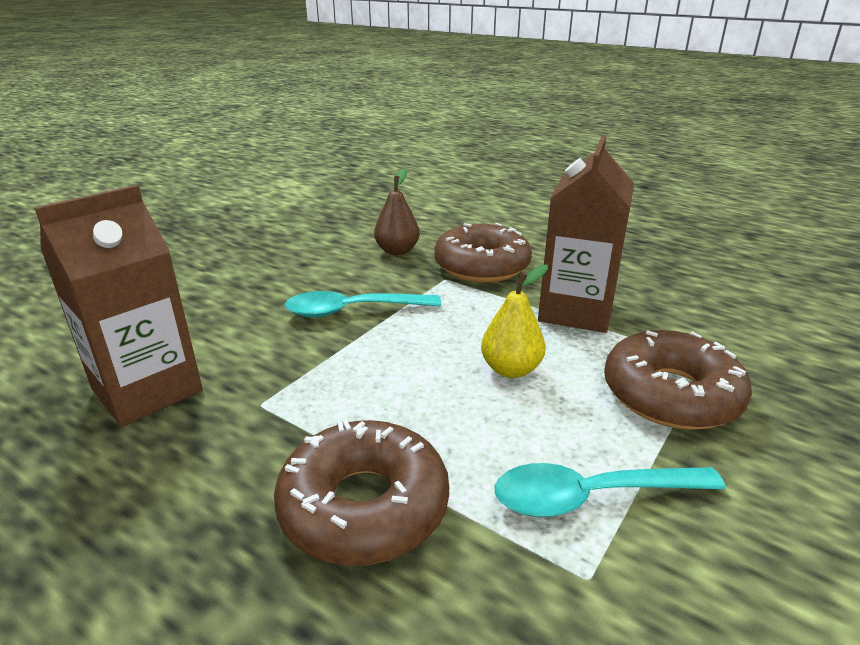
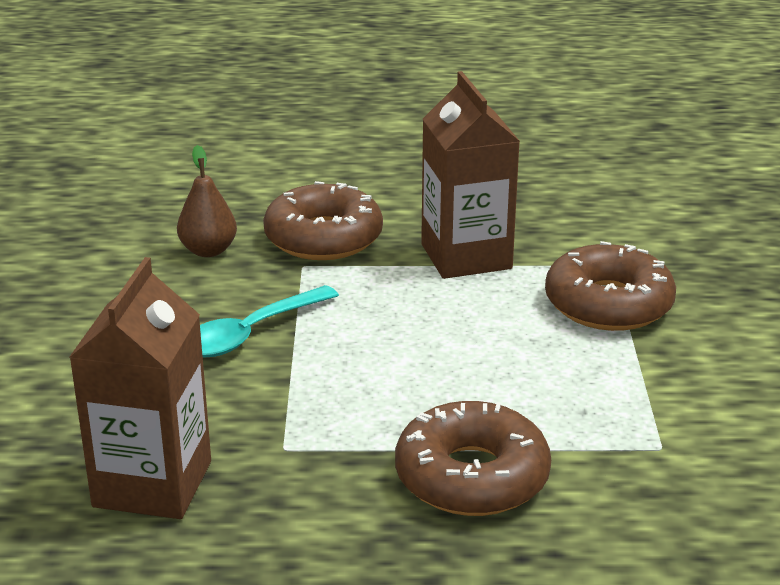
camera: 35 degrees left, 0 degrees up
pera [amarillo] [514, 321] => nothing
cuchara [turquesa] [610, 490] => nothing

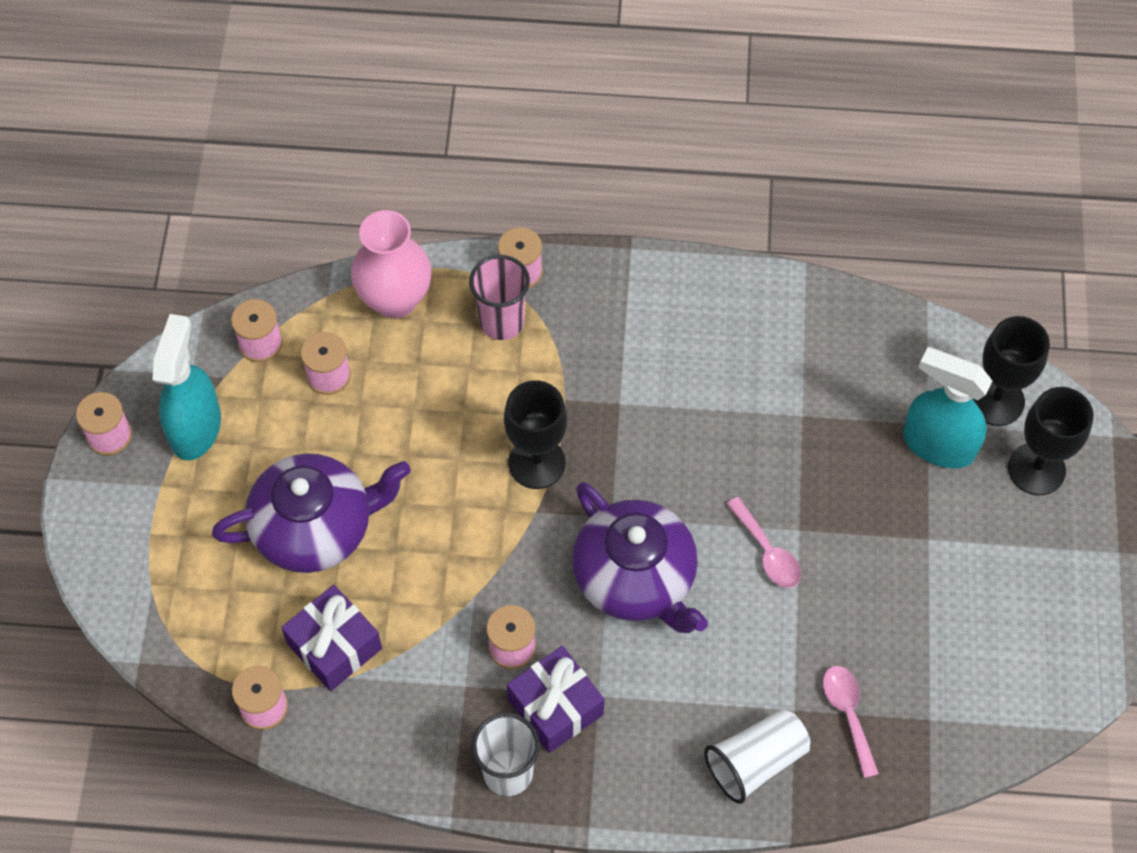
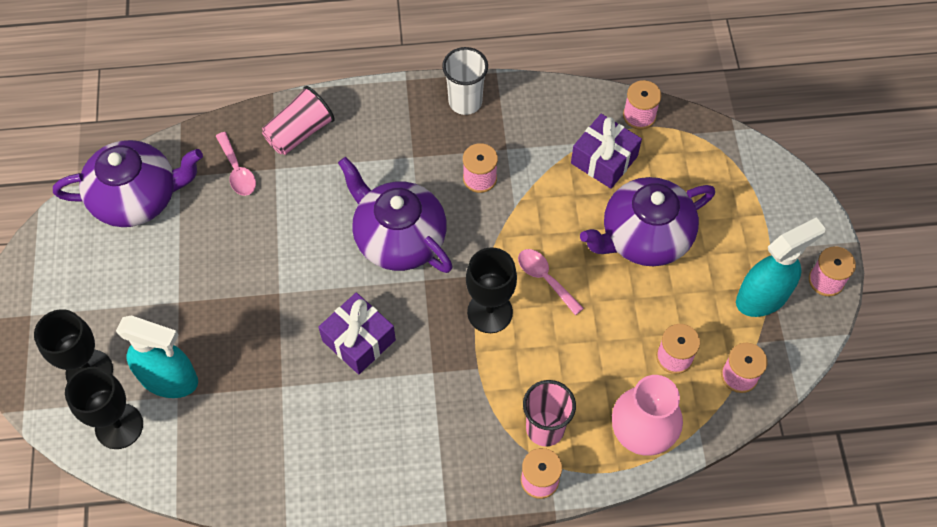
camera: 170 degrees right, 0 degrees up
nothing => tetera [morado] [128, 183]
regalo [morado] [555, 699] => regalo [morado] [357, 333], shifted
cuchara [rosa] [763, 542] => cuchara [rosa] [551, 282], shifted
vaso [blanco] [757, 756] => vaso [rosa] [298, 120]
pulverizador [turquesa] [187, 387] => pulverizador [turquesa] [781, 267], 120 degrees counterclockwise

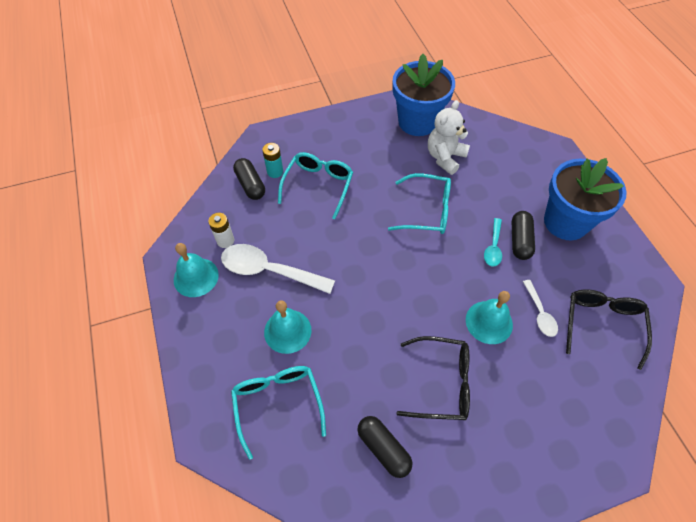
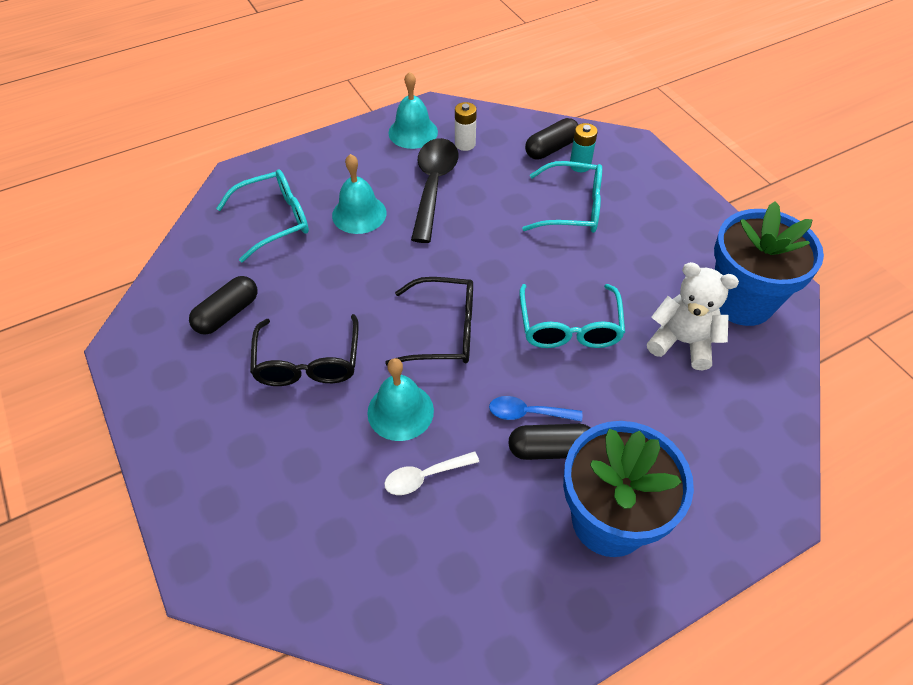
camera: 80 degrees right, 5 degrees down
gafas [negro] [609, 330] => gafas [negro] [429, 321], shifted
cuchara [blanco] [278, 269] => cuchara [negro] [434, 190]
cuchara [turquesa] [493, 242] => cuchara [azul] [535, 409]

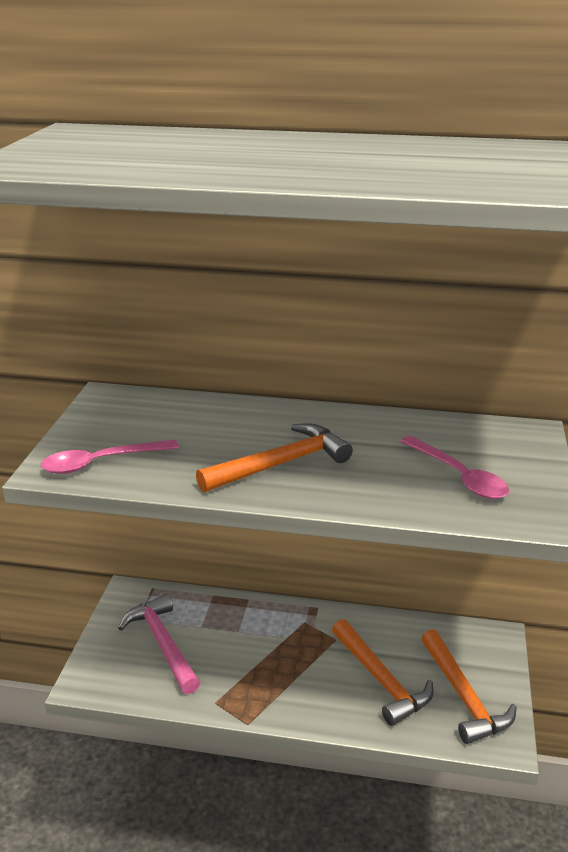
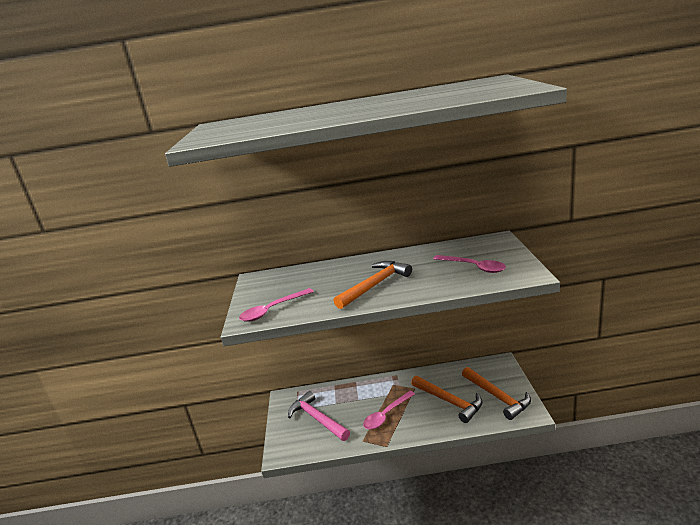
camera: 10 degrees left, 5 degrees down
nothing => cuchara [rosa] [389, 410]

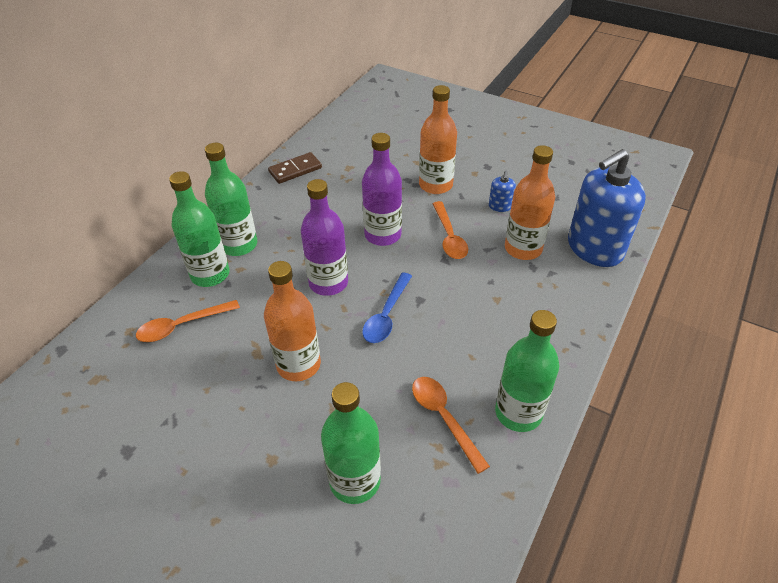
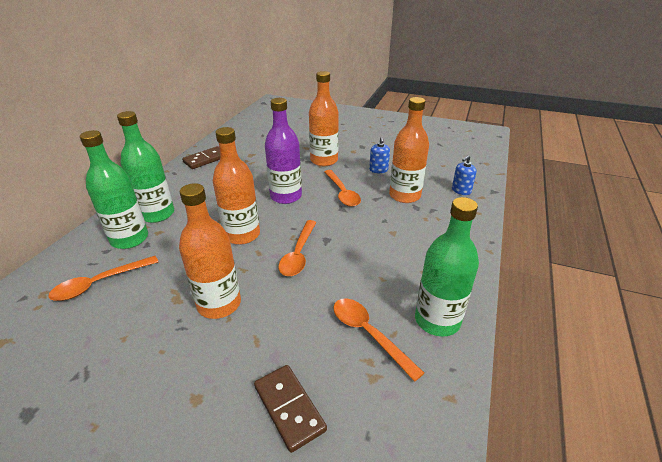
camera: 10 degrees left, 10 degrees down
botella [verde] [351, 443] => ficha de dominó [marrón] [290, 409]
botella [morado] [324, 237] => botella [naranja] [236, 186]
cuchara [azul] [387, 307] => cuchara [naranja] [297, 248]
dispensador de jabón [azul] [607, 208] => dispensador de jabón [azul] [464, 175], x0.41

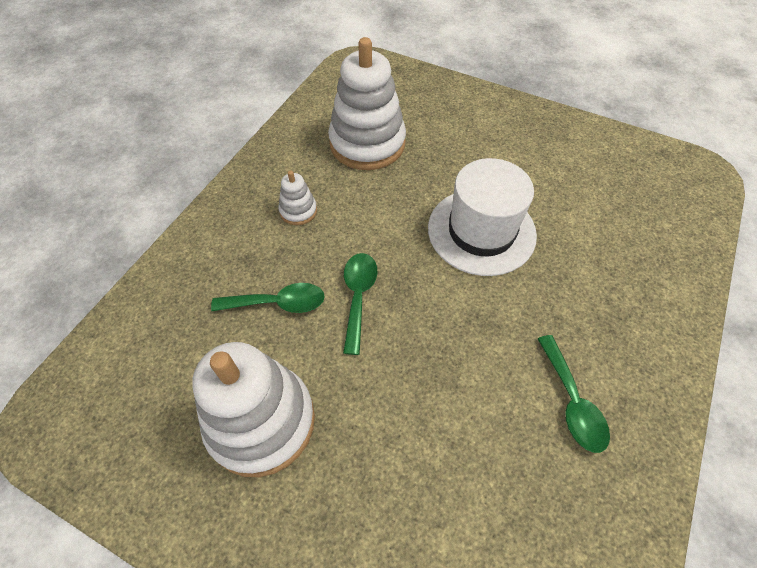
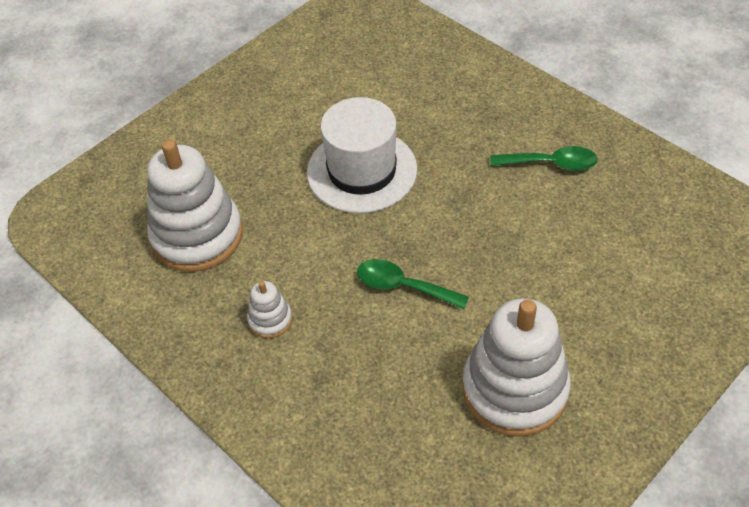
camera: 70 degrees left, 5 degrees down
cuchara [verde] [268, 298] => nothing

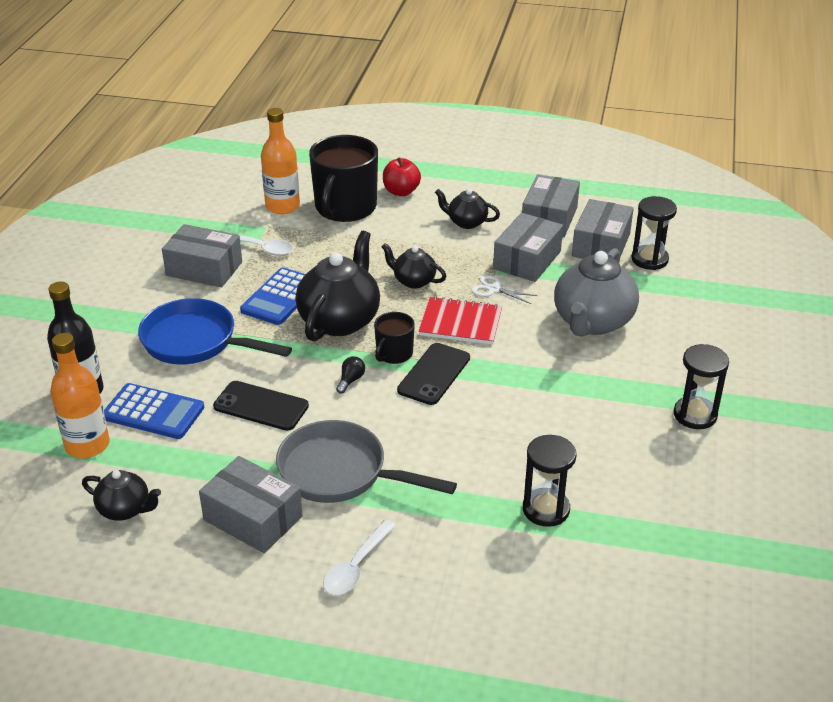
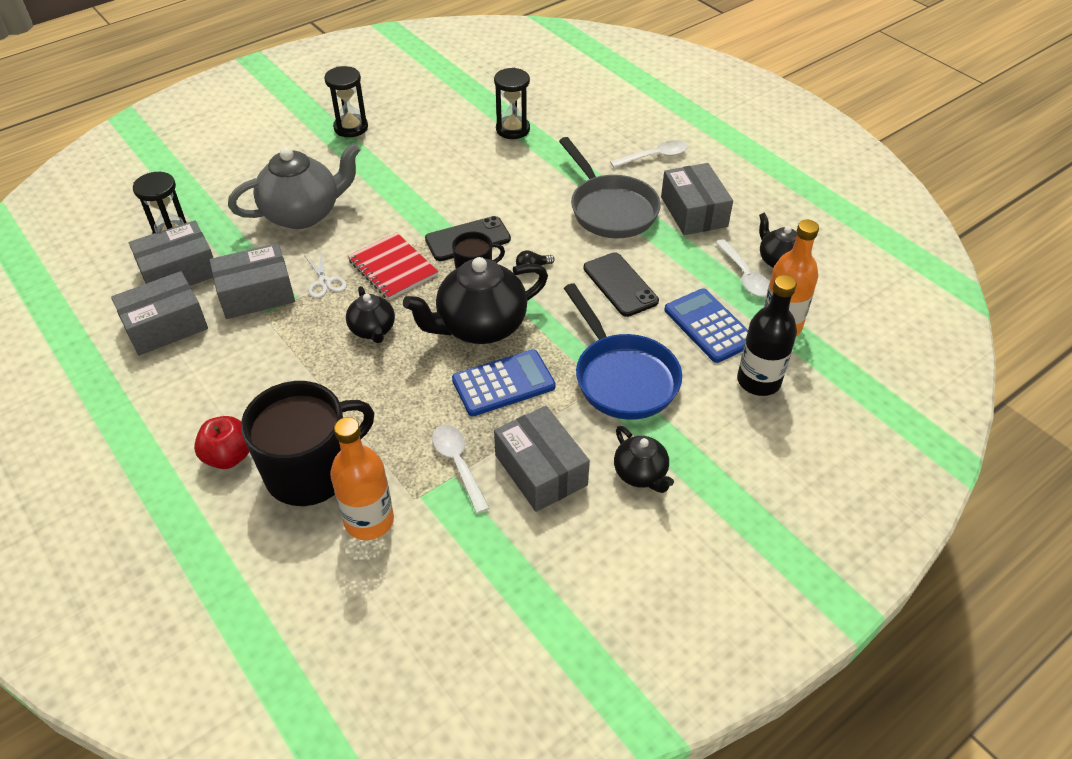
camera: 140 degrees left, 10 degrees up
nothing => cuchara [blanco] [742, 268]
tetera [negro] [467, 208] => tetera [negro] [644, 459], shifted

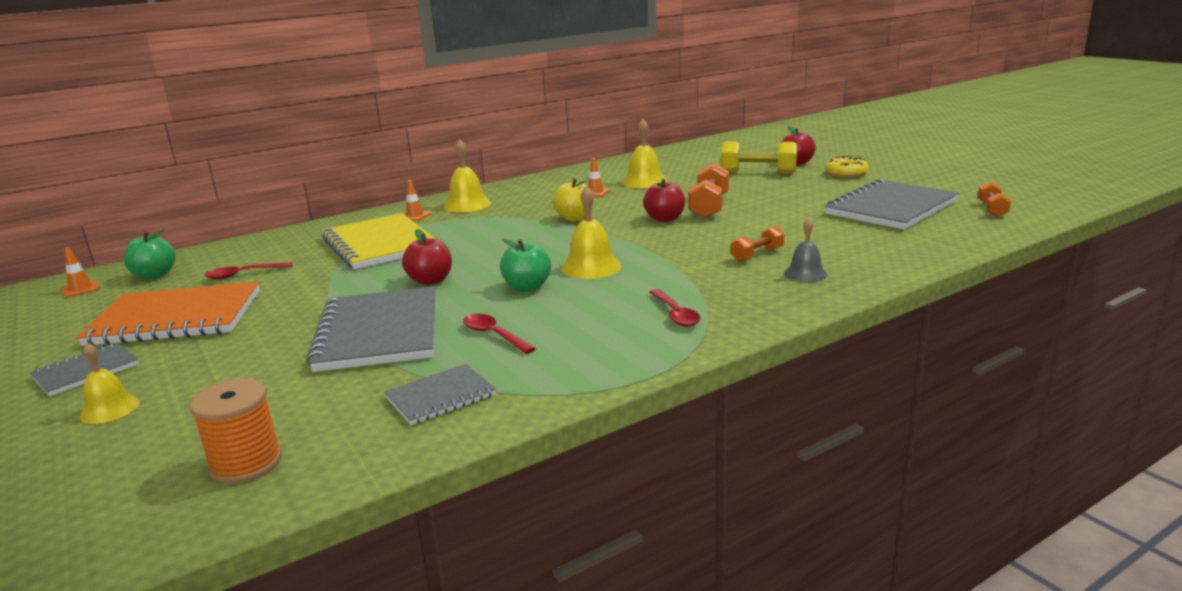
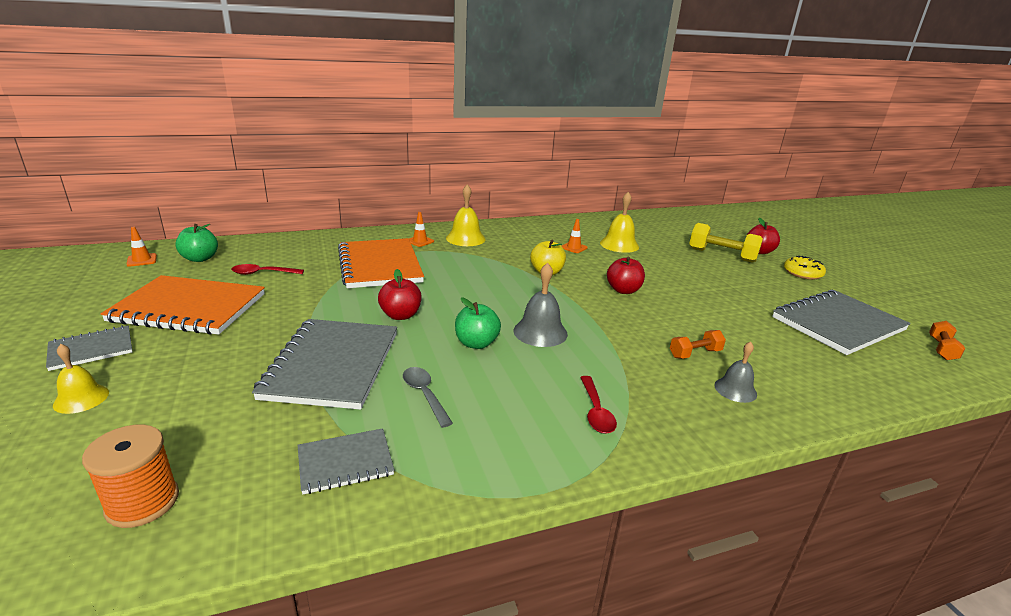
camera: 10 degrees right, 5 degrees up
mancuerna [naranja] [708, 191] => nothing
cuaderno [amarillo] [378, 241] => cuaderno [naranja] [381, 263]
cuchara [rojo] [499, 334] => cuchara [gris] [428, 397]
campana [amarillo] [591, 232] => campana [gris] [541, 305]

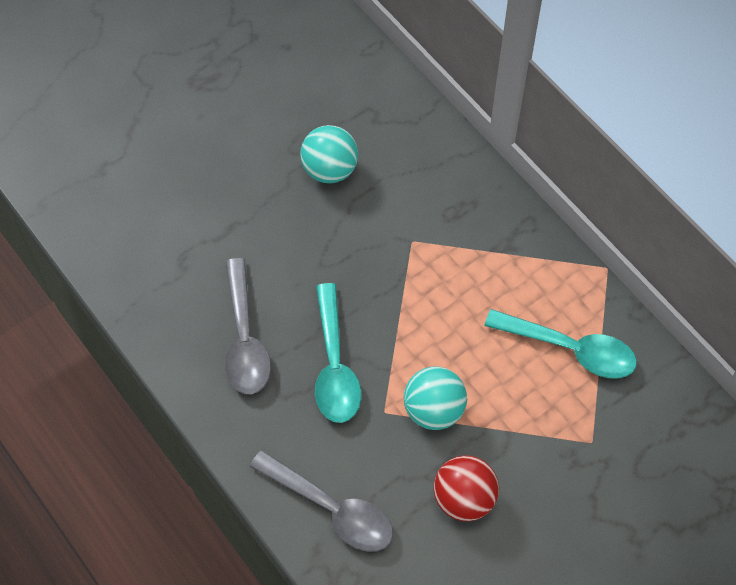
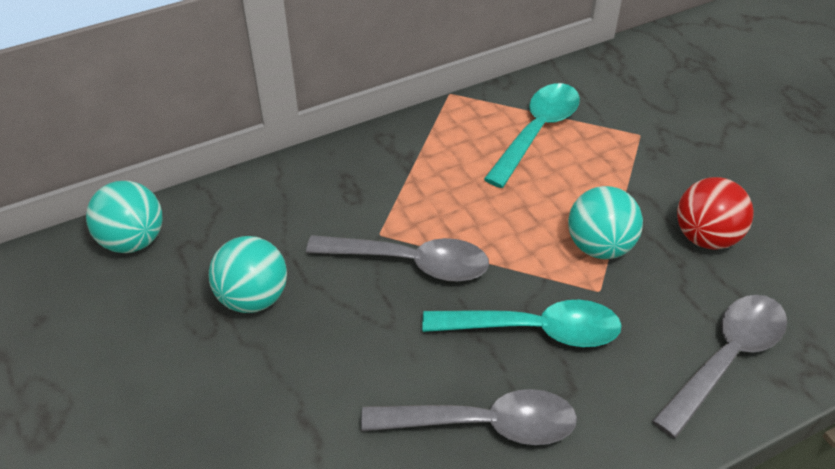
camera: 80 degrees left, 15 degrees down
nothing => pelota [turquesa] [124, 217]
nothing => cuchara [gris] [397, 258]

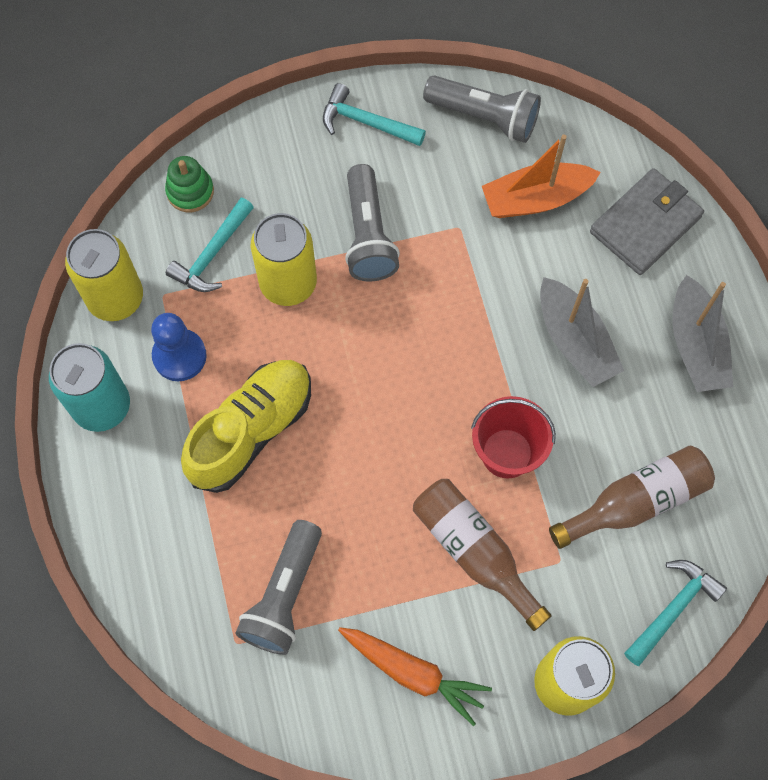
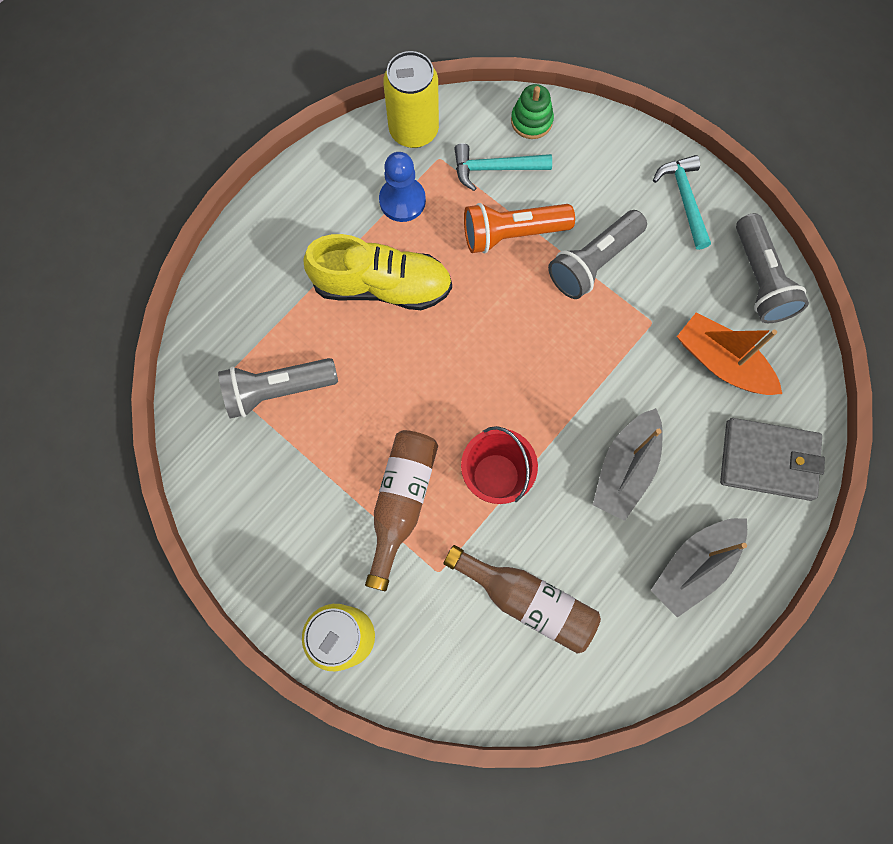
camera: 55 degrees right, 5 degrees up
lata [turquesa] [89, 387] => nothing
zanahoria [naranja] [415, 676] => nothing
martillo [turquesa] [675, 613] => nothing
lata [amarillo] [284, 259] => lámpara de mano [naranja] [519, 228]

